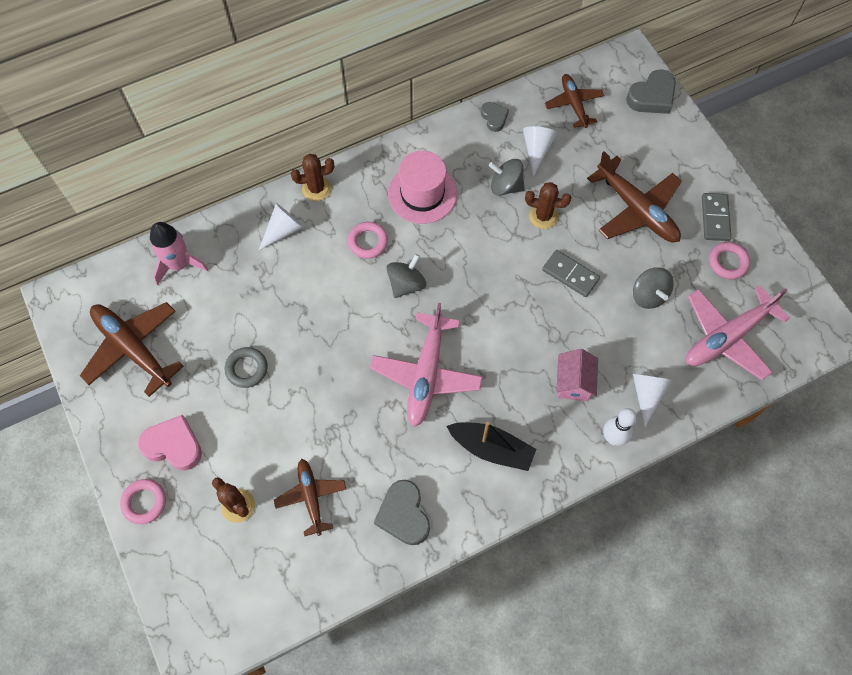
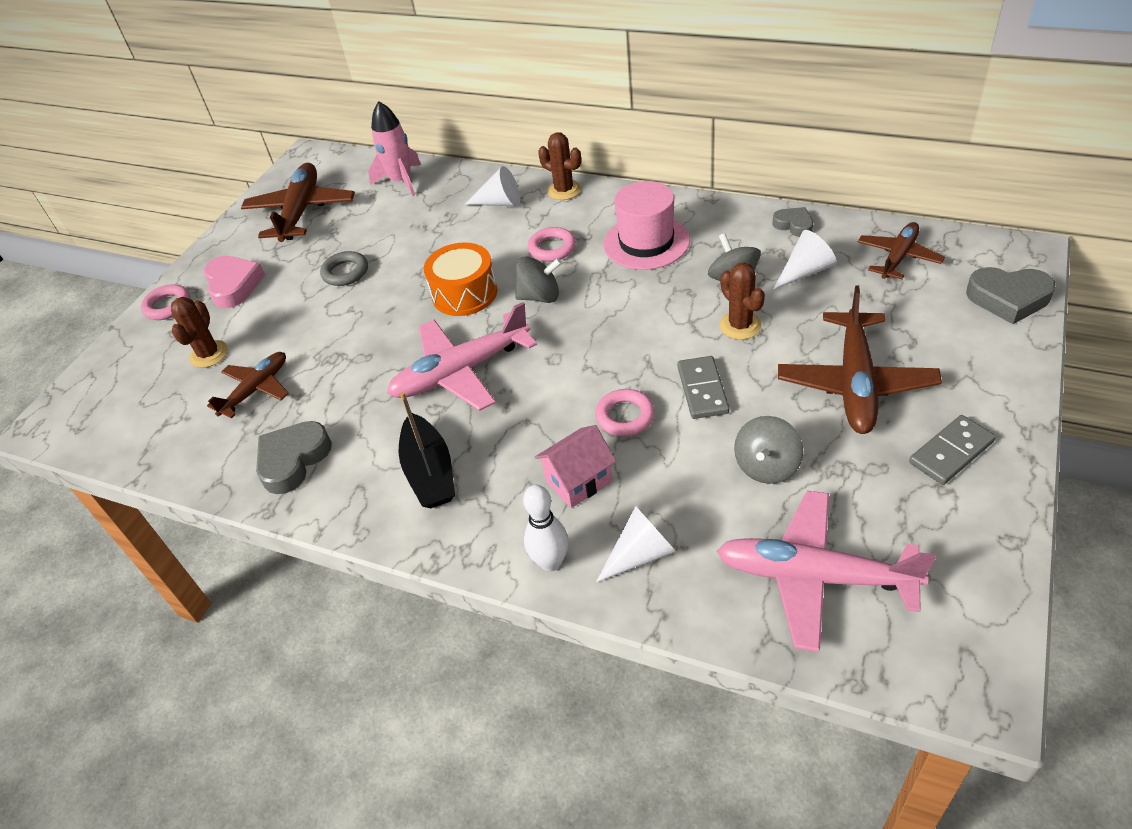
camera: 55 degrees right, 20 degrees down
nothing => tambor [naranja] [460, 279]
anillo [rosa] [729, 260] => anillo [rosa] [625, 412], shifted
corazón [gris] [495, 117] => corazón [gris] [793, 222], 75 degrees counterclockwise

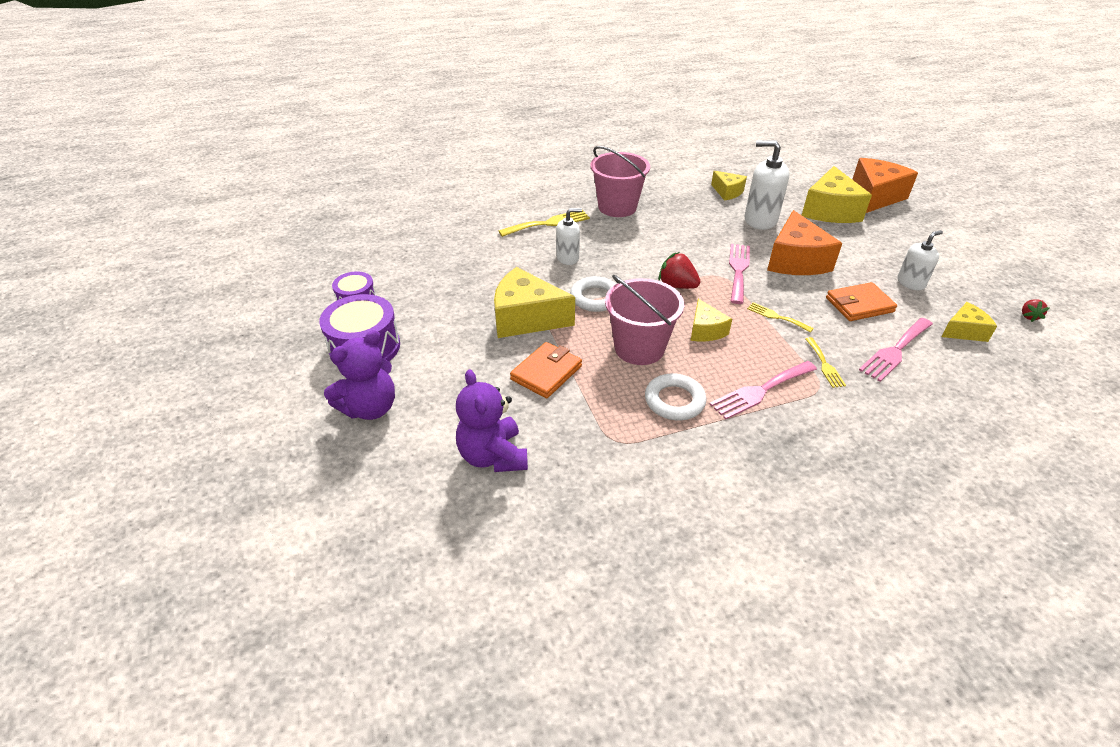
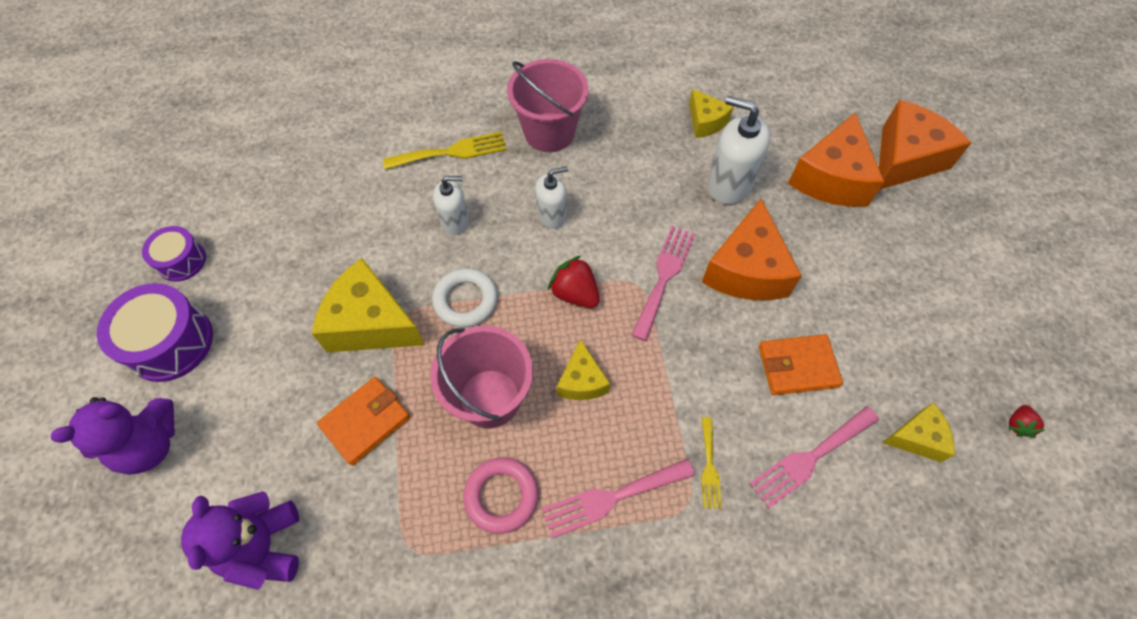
camera: 10 degrees right, 20 degrees up
tenedor [amarillo] [780, 317] => nothing
dispensador de jabón [blanco] [920, 260] => dispensador de jabón [blanco] [551, 198], shifted
anillo [blanco] [676, 396] => anillo [rosa] [500, 495]
queso [amarillo] [837, 194] => queso [naranja] [836, 159]

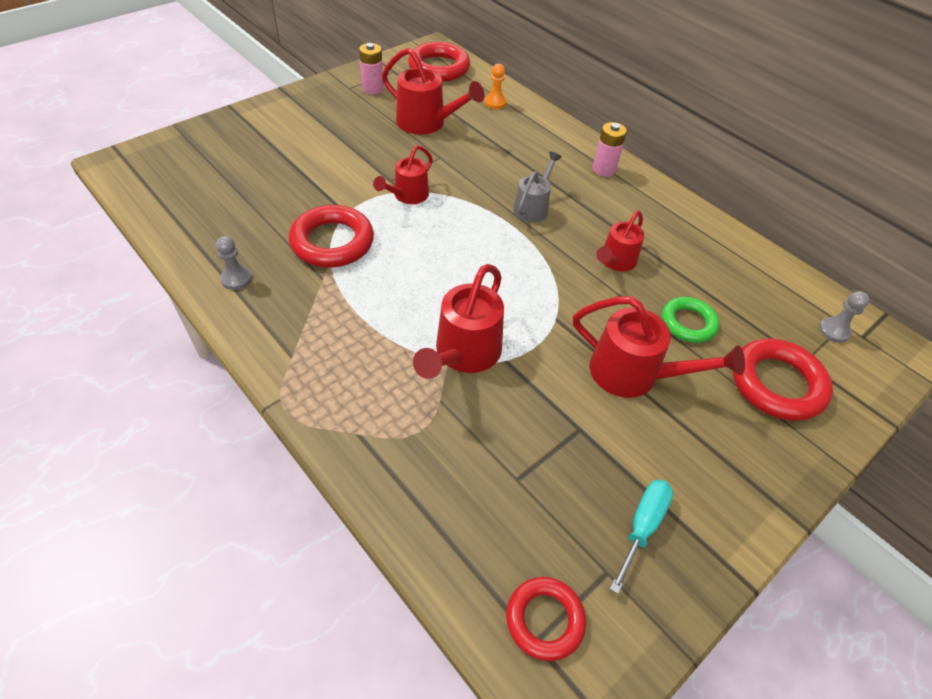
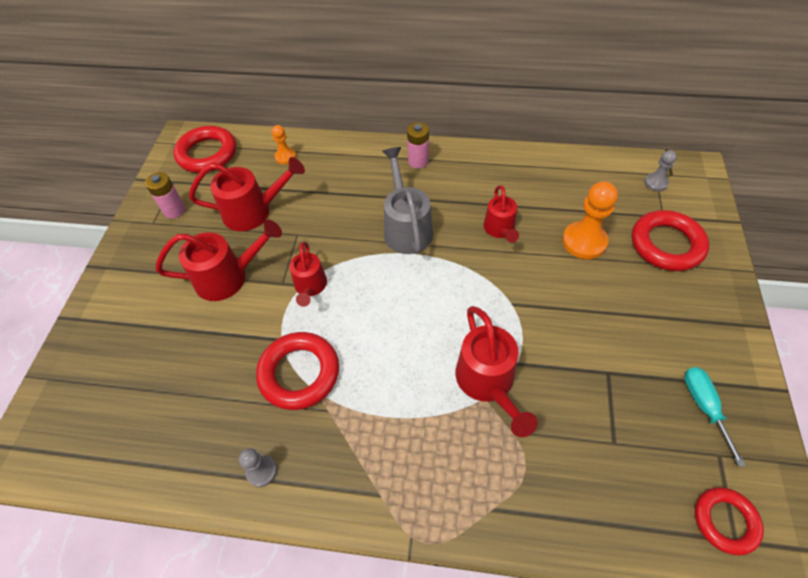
camera: 35 degrees left, 5 degrees up
regadera [rojo] [659, 347] => regadera [rojo] [219, 260], shifted
anillo [verde] [690, 320] => peón [naranja] [590, 220]
regadera [gris] [537, 187] => regadera [gris] [407, 200], x1.56

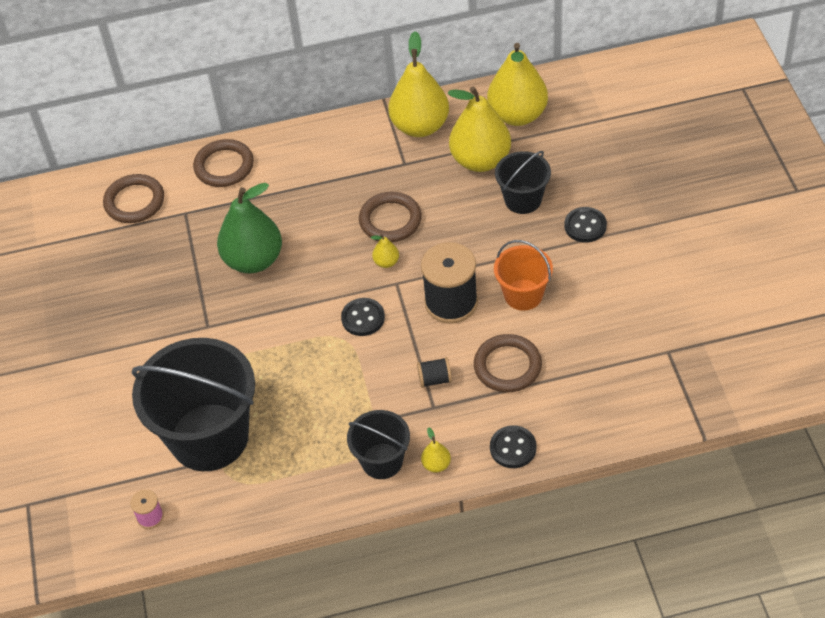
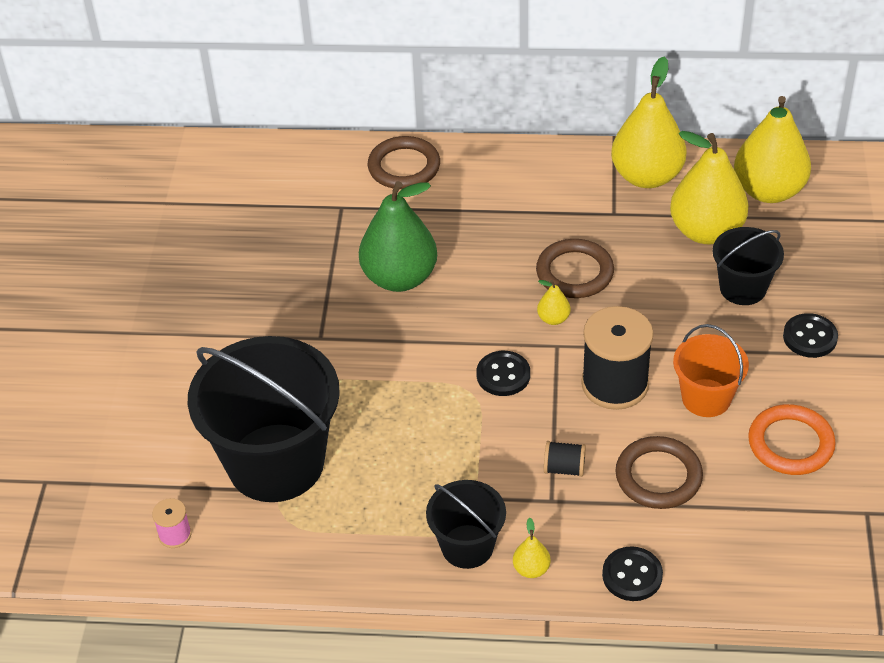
camera: 15 degrees right, 5 degrees down
anillo [marrón] [133, 198] => nothing
nothing => anillo [naranja] [792, 439]

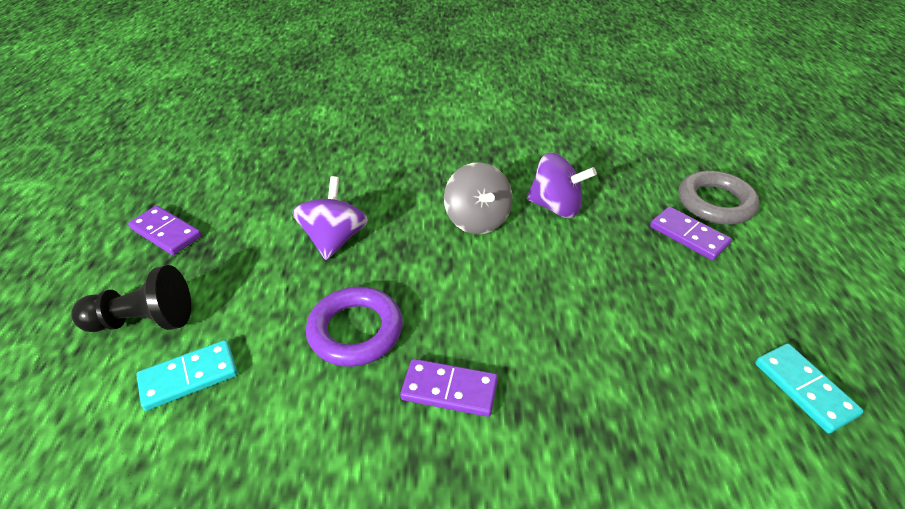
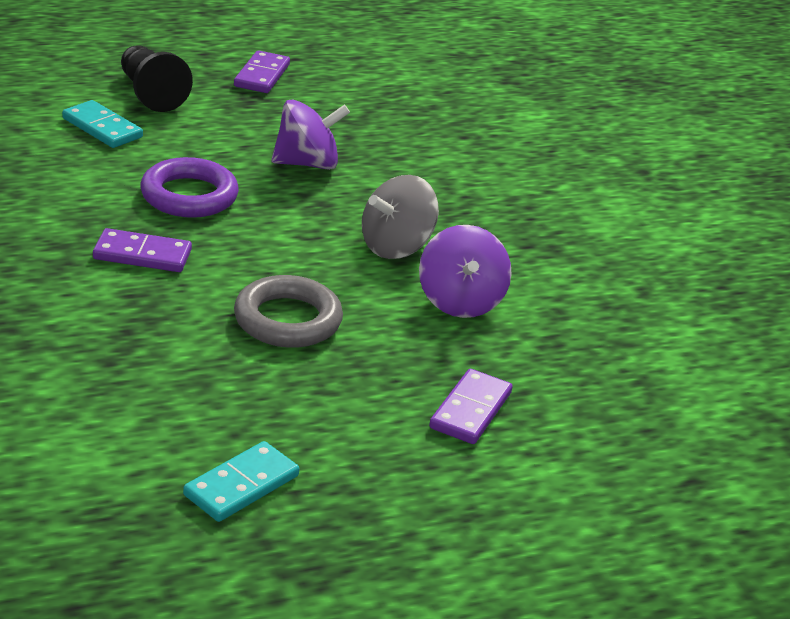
camera: 65 degrees right, 10 degrees down
anillo [gris] [719, 198] => anillo [gris] [288, 311], shifted
ficha de dominó [morado] [449, 388] => ficha de dominó [morado] [142, 250], 75 degrees counterclockwise

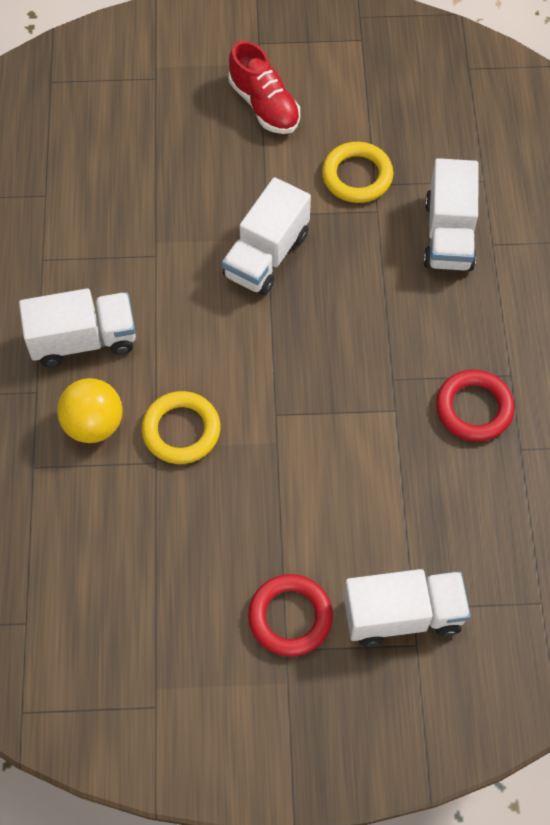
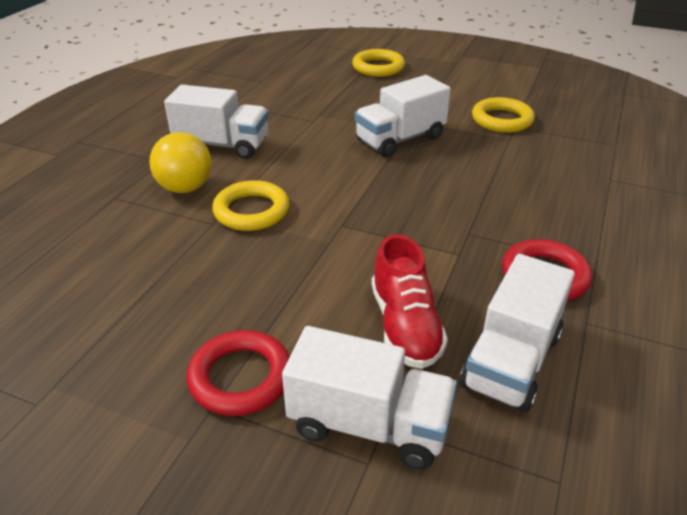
camera: 25 degrees right, 25 degrees down
nothing => anillo [amarillo] [378, 63]
zapato [rojo] [264, 87] => zapato [rojo] [410, 301], shifted
camión [blanco] [451, 214] => camión [blanco] [517, 333], shifted

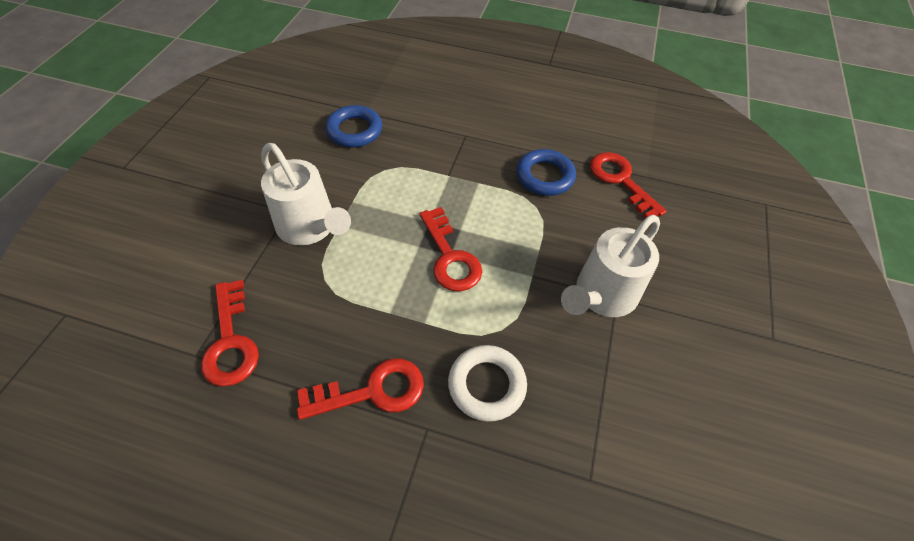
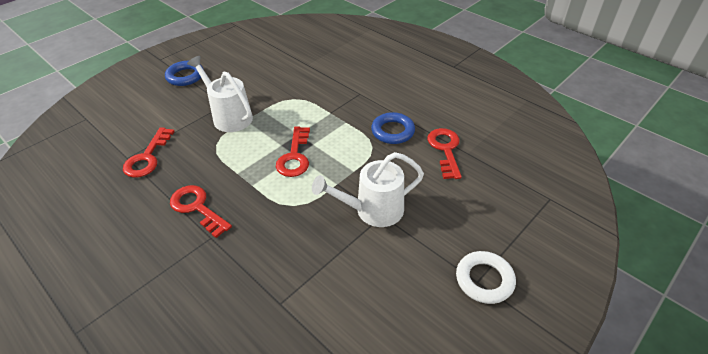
camera: 30 degrees right, 10 degrees down
anillo [azul] [353, 126] => anillo [azul] [184, 73], shifted
anillo [blanco] [487, 383] => anillo [blanco] [486, 277], shifted
regadera [blanco] [306, 194] => regadera [blanco] [220, 94], 150 degrees clockwise
llave [rojo] [360, 389] => llave [rojo] [201, 211], 150 degrees counterclockwise

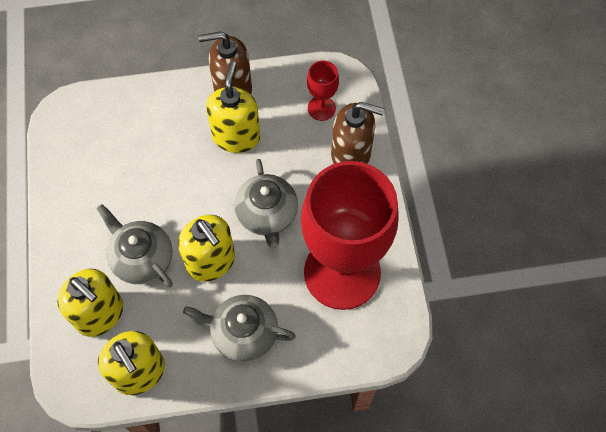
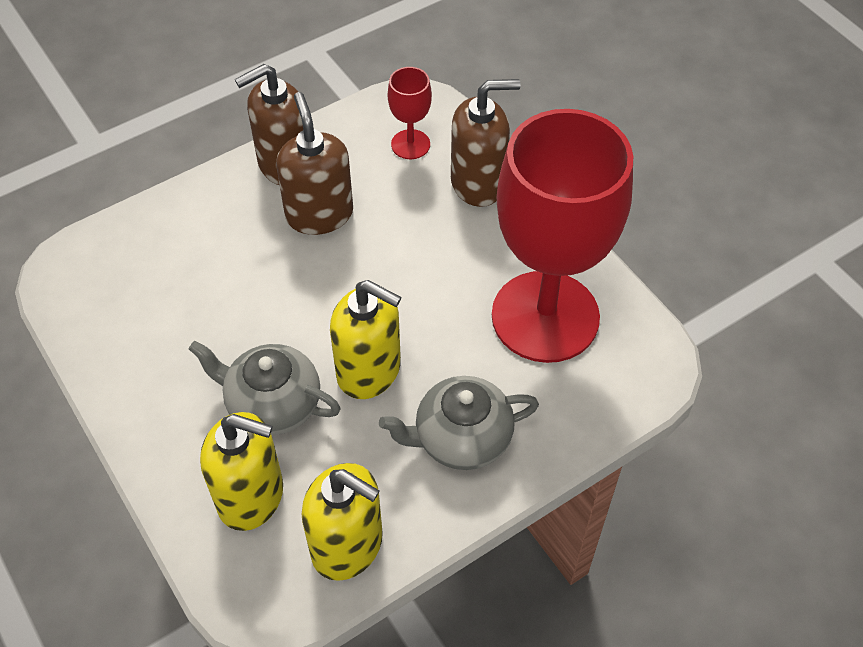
camera: 25 degrees left, 10 degrees down
tetera [gris] [266, 203] => nothing
dispensador de jabón [amarillo] [233, 107] => dispensador de jabón [marrón] [314, 163]

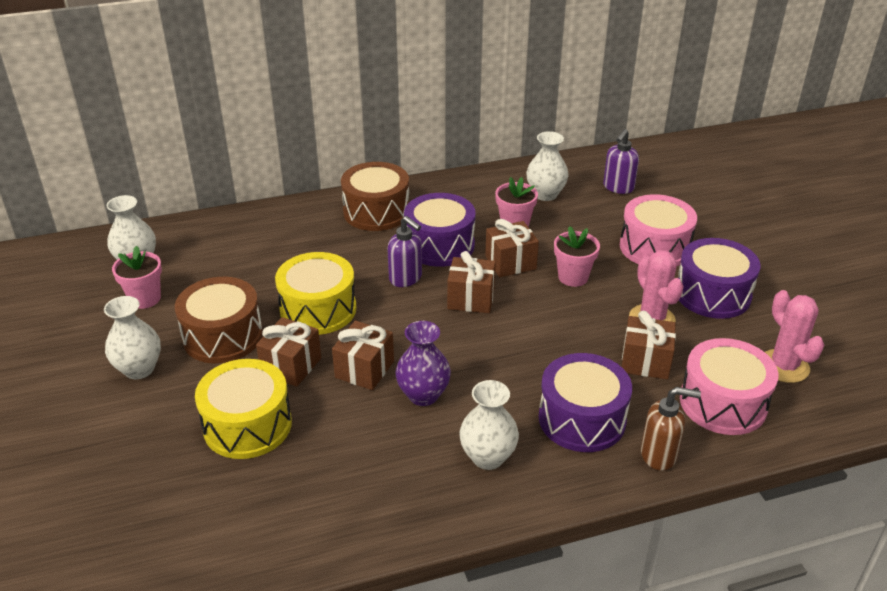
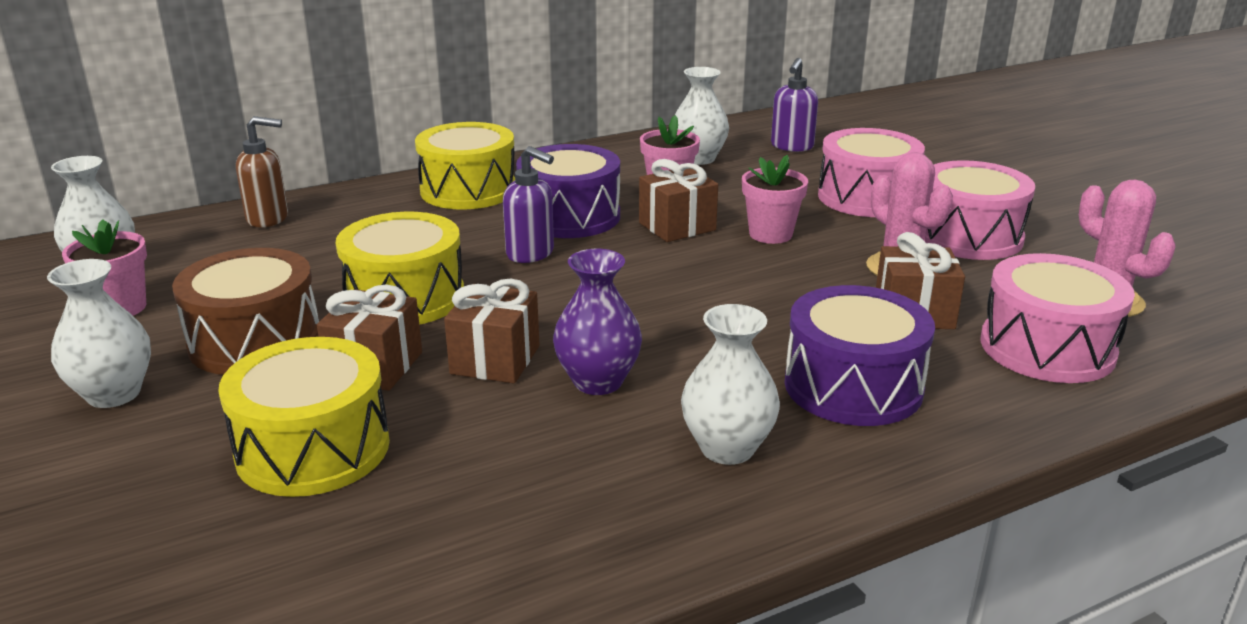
camera: 10 degrees left, 10 degrees down
regalo [marrón] [471, 282] => nothing
dispensador de jabón [marrón] [671, 429] => dispensador de jabón [marrón] [262, 171], shifted
tambor [marrón] [375, 196] => tambor [amarillo] [465, 165]
tambor [morado] [719, 278] => tambor [rosa] [979, 210]

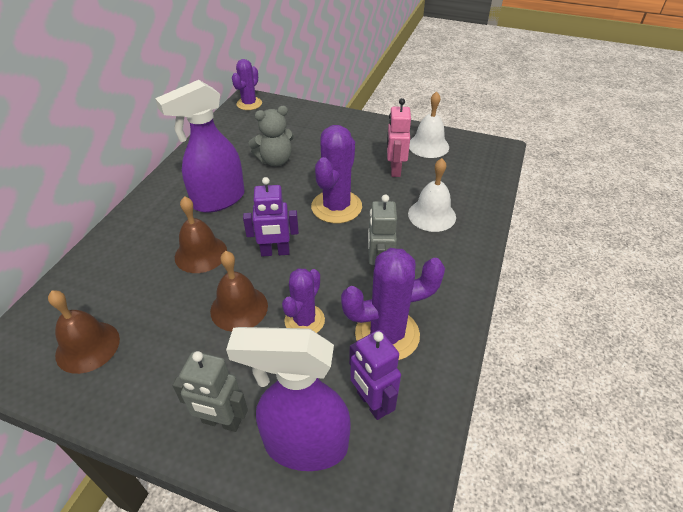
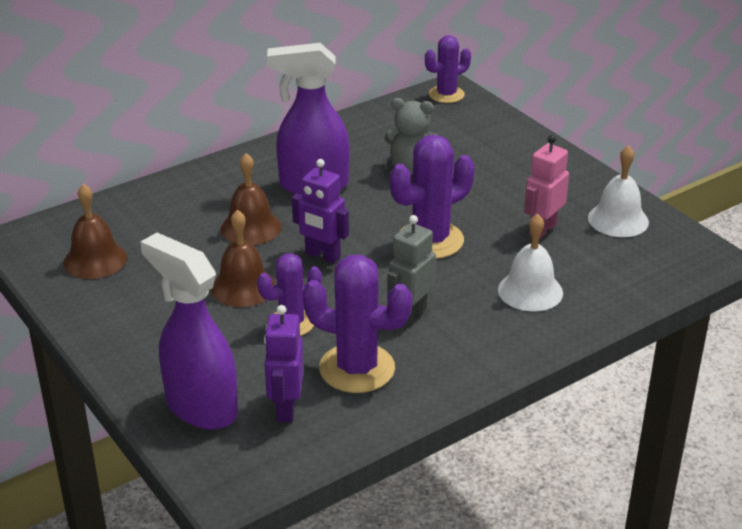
camera: 35 degrees right, 10 degrees down
robot [gris] [210, 391] => nothing

